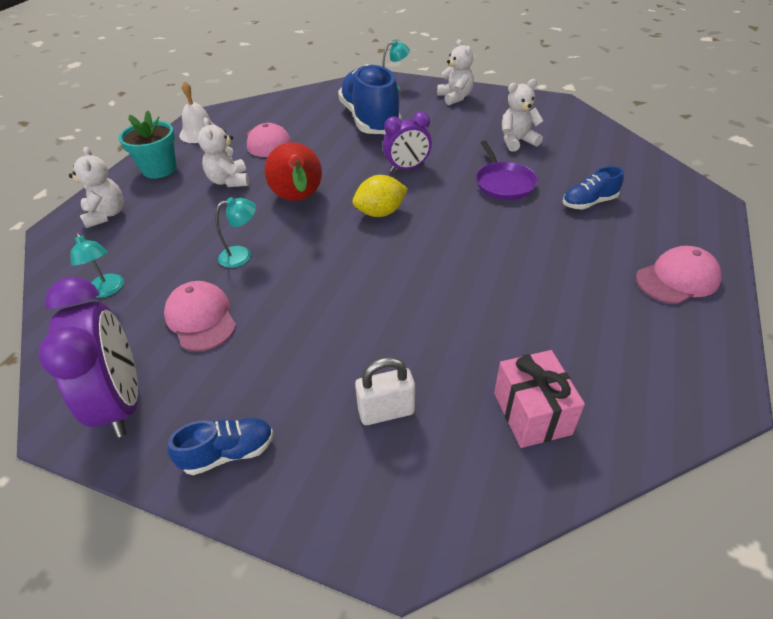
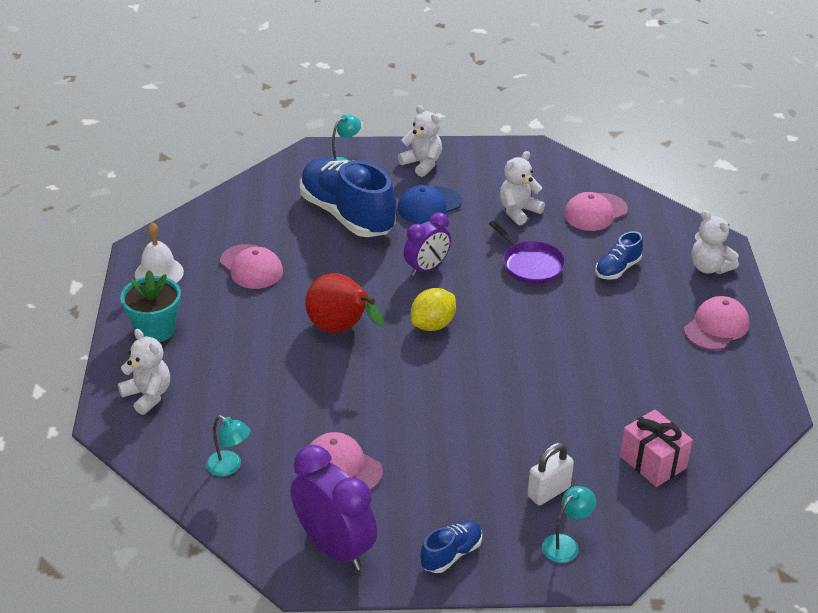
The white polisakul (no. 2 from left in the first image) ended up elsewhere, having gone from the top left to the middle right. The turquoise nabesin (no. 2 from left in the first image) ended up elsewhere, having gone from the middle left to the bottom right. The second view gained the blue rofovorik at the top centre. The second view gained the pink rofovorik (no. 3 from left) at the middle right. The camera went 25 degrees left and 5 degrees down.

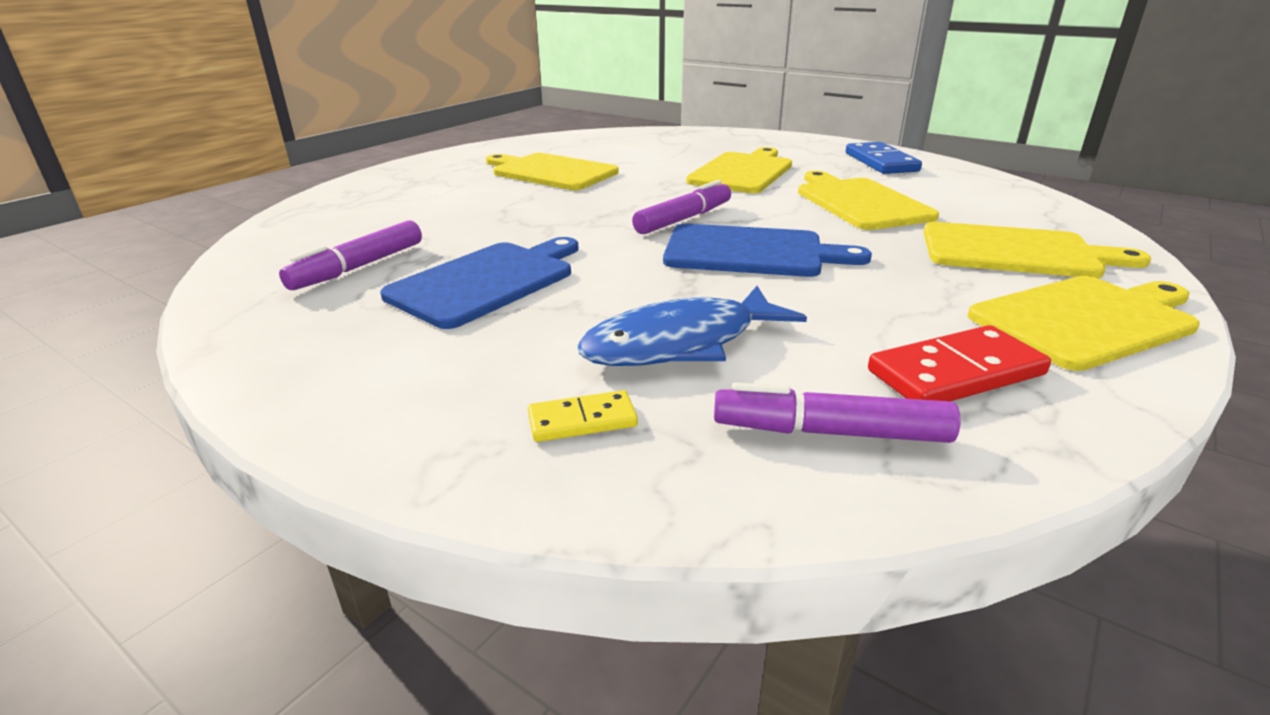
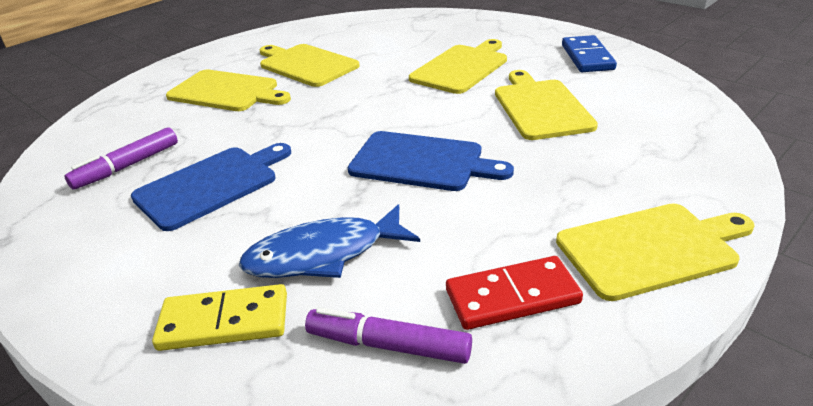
The size of the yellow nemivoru at the centre changed by a factor of 1.71. The second view lost the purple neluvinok (no. 2 from left) at the top centre. The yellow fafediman (no. 4 from left in the first image) ended up elsewhere, having gone from the middle right to the top left. The camera went 10 degrees right and 5 degrees up.

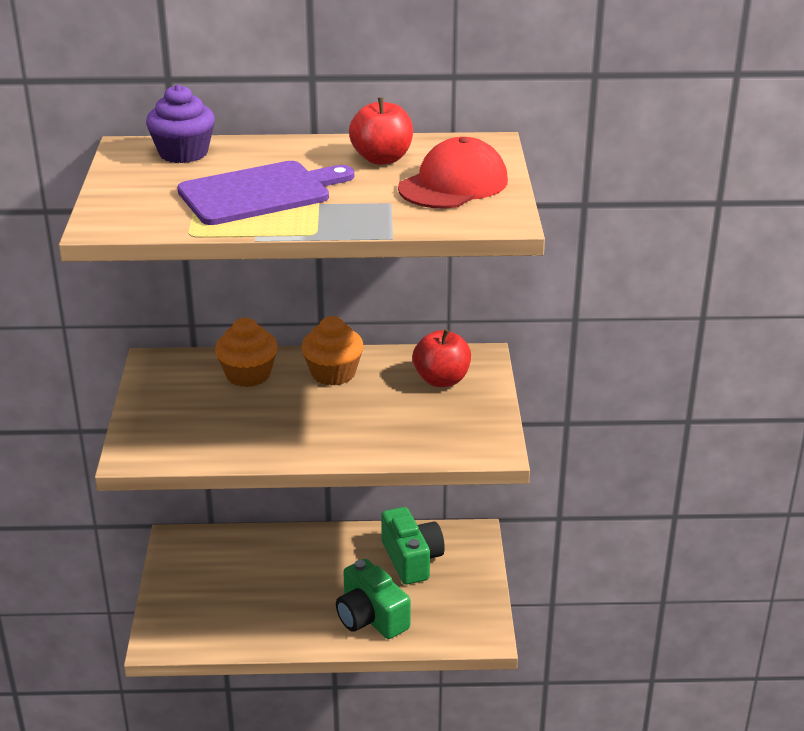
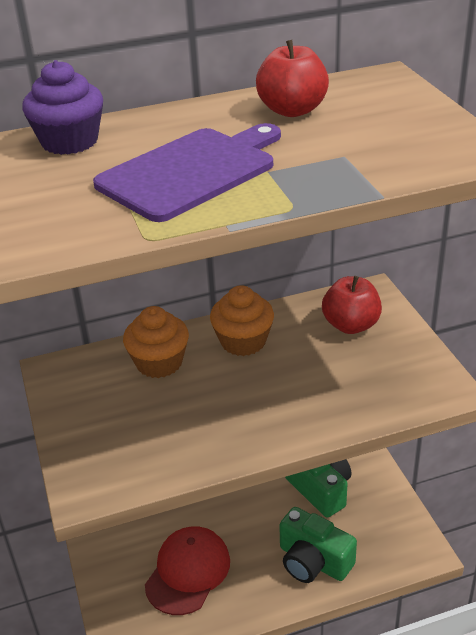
The red rofovorik ended up elsewhere, having gone from the top centre to the bottom centre. The camera went 15 degrees left and 5 degrees up.

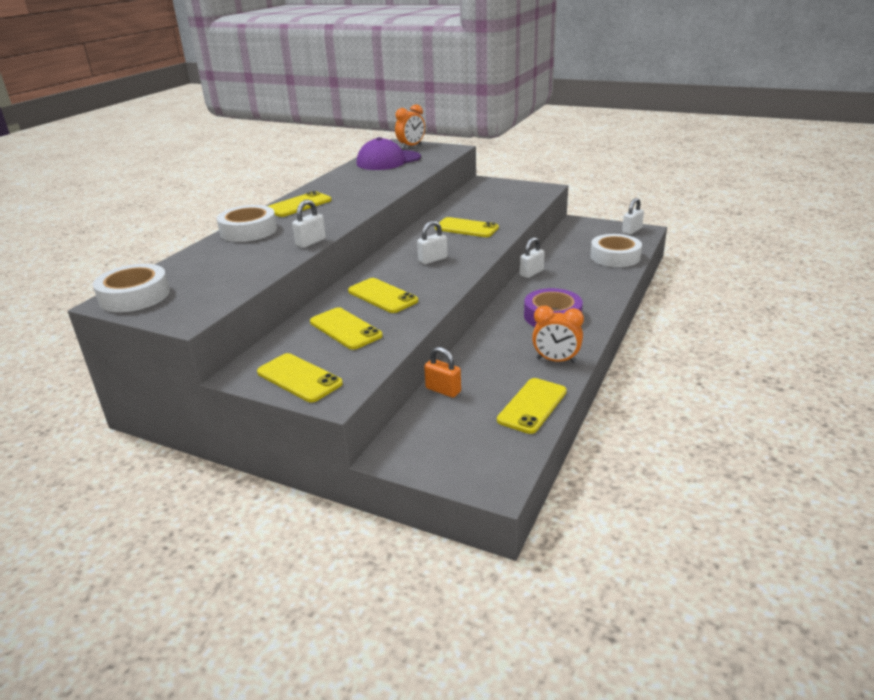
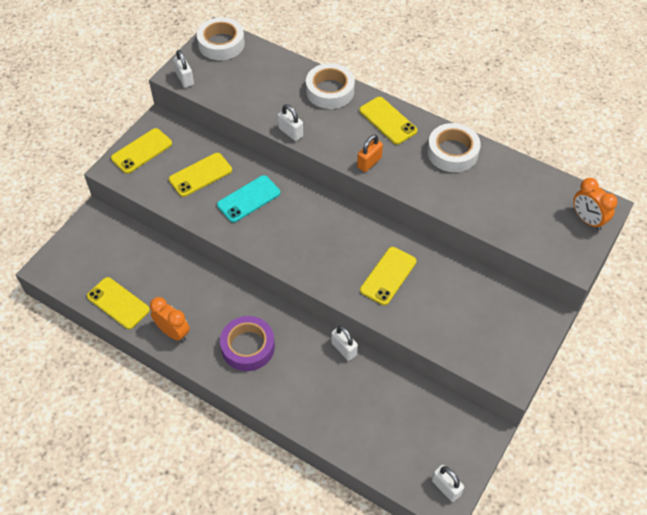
What was the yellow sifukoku (no. 4 from left) at the centre turned into the turquoise sifukoku at the centre. The second view lost the purple rofovorik at the top centre. The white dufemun (no. 2 from left in the first image) ended up elsewhere, having gone from the centre to the top left. The orange dufemun ended up elsewhere, having gone from the centre to the top centre. The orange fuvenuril (no. 2 from left in the first image) at the centre ended up facing another way, 105 degrees clockwise from before. The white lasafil (no. 3 from left) ended up elsewhere, having gone from the middle right to the top right. The camera went 95 degrees right and 25 degrees up.

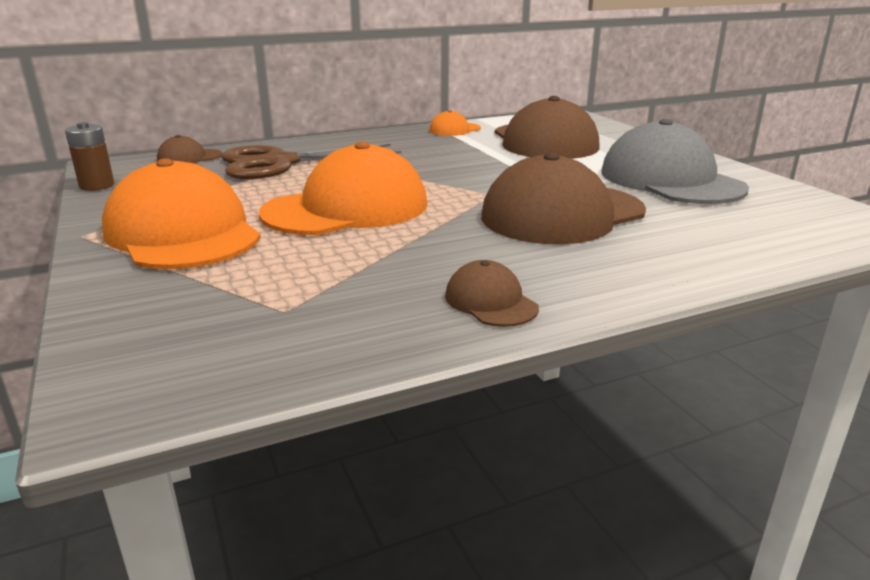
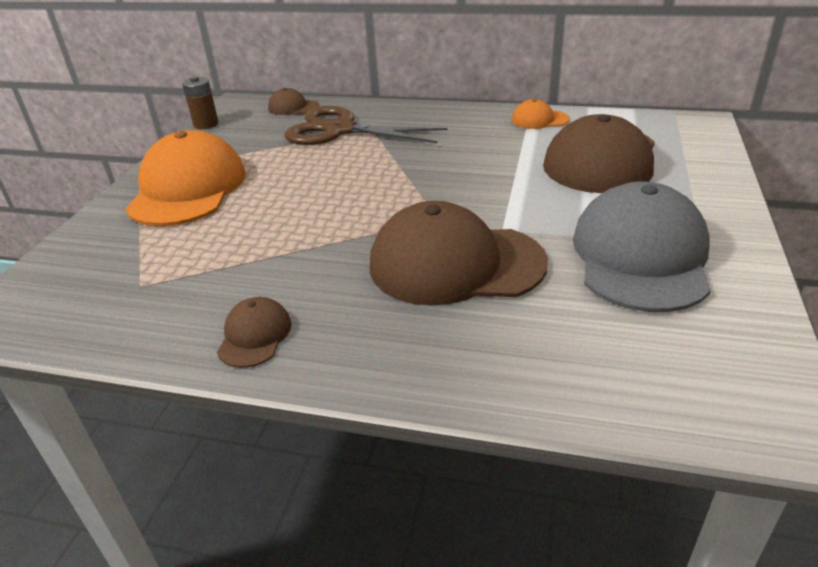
The second view lost the orange rofovorik (no. 2 from left) at the top centre. The camera went 40 degrees right and 10 degrees up.

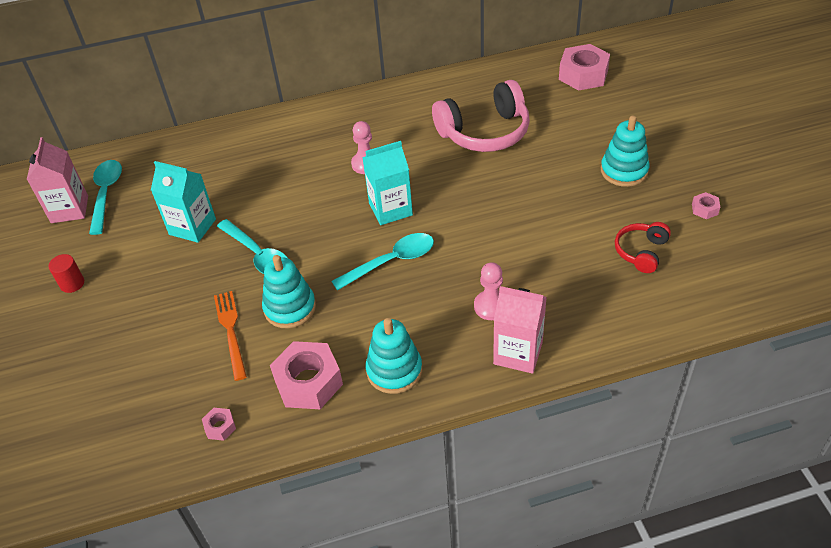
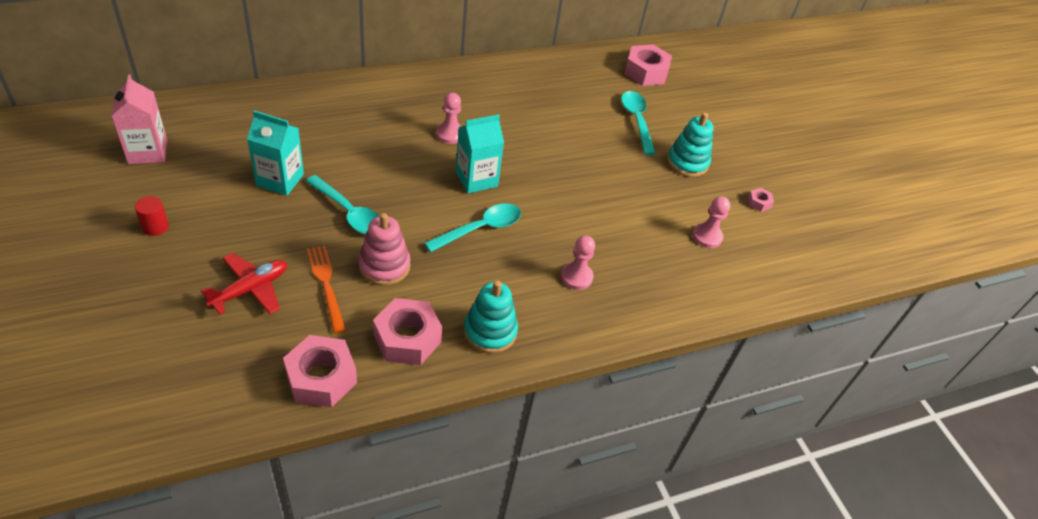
The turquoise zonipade (no. 1 from left in the first image) ended up elsewhere, having gone from the middle left to the top centre. The size of the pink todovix (no. 1 from left) at the bottom left changed by a factor of 2.19. What was the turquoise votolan (no. 1 from left) at the centre turned into the pink votolan at the centre. The second view lost the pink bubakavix at the top centre. The second view lost the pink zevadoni (no. 2 from left) at the centre. Where the red bubakavix stood at the middle right, the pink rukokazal (no. 3 from left) came to stand at the middle right. The second view gained the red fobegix at the middle left. The camera went 15 degrees left and 0 degrees up.

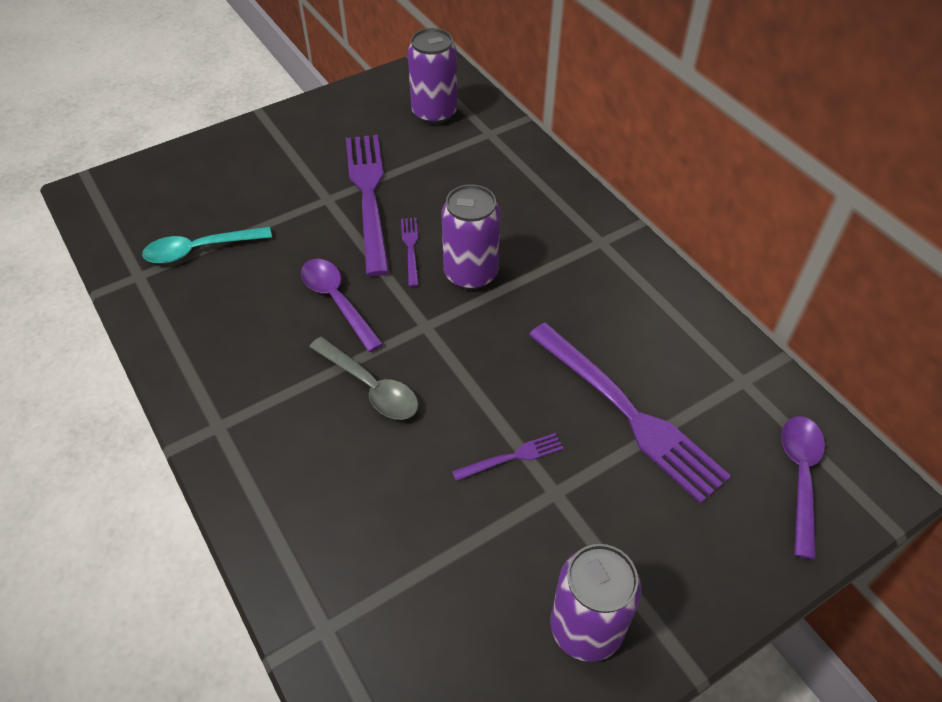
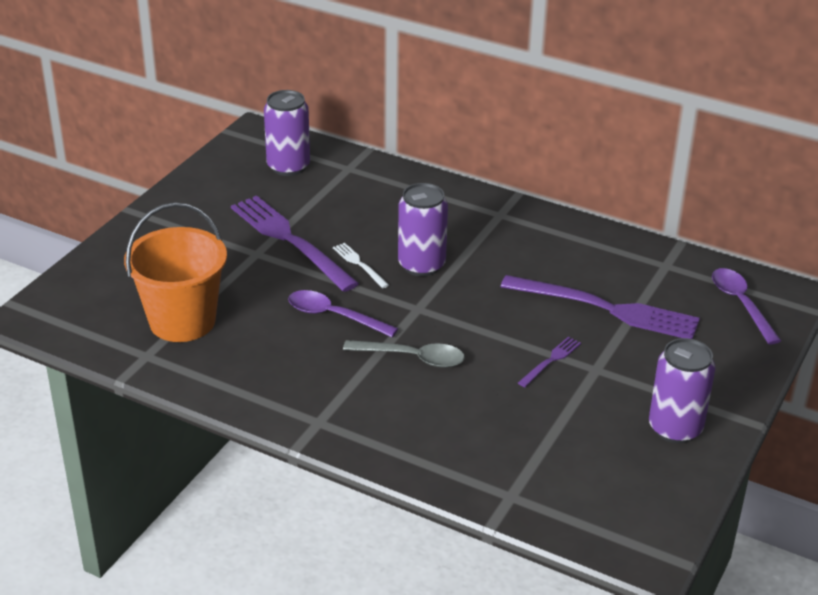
Where the turquoise zonipade stood at the middle left, the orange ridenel came to stand at the middle left. What was the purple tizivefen (no. 2 from left) at the centre turned into the white tizivefen at the centre. The camera went 30 degrees left and 15 degrees down.

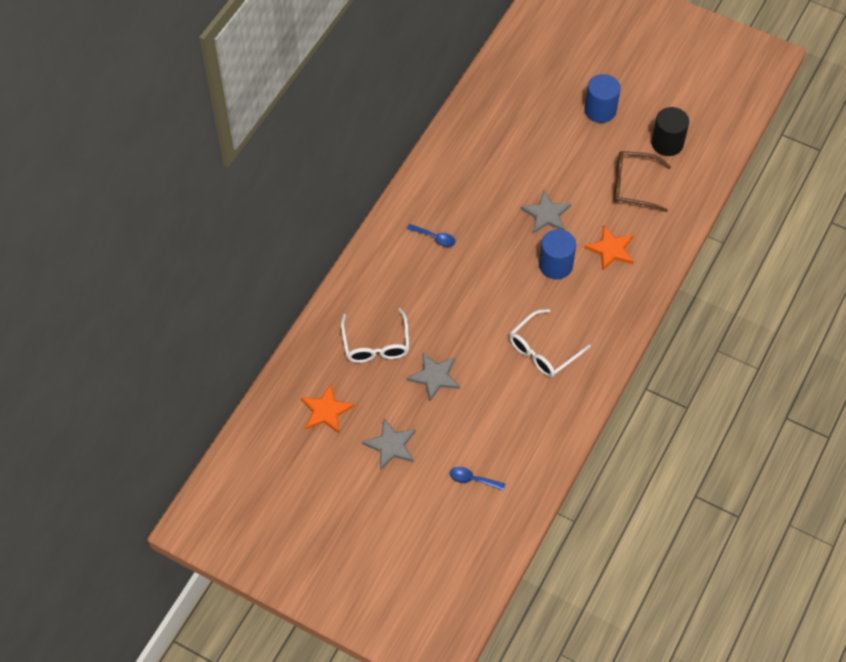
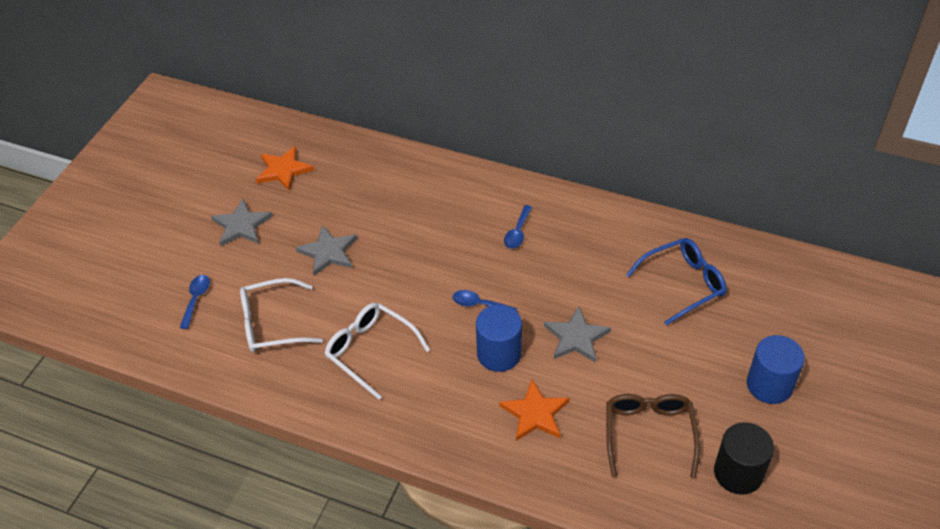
The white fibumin (no. 1 from left) ended up elsewhere, having gone from the centre to the middle left. The second view gained the blue zonipade (no. 2 from left) at the centre. The second view gained the blue fibumin at the middle right. The camera went 85 degrees right and 10 degrees down.

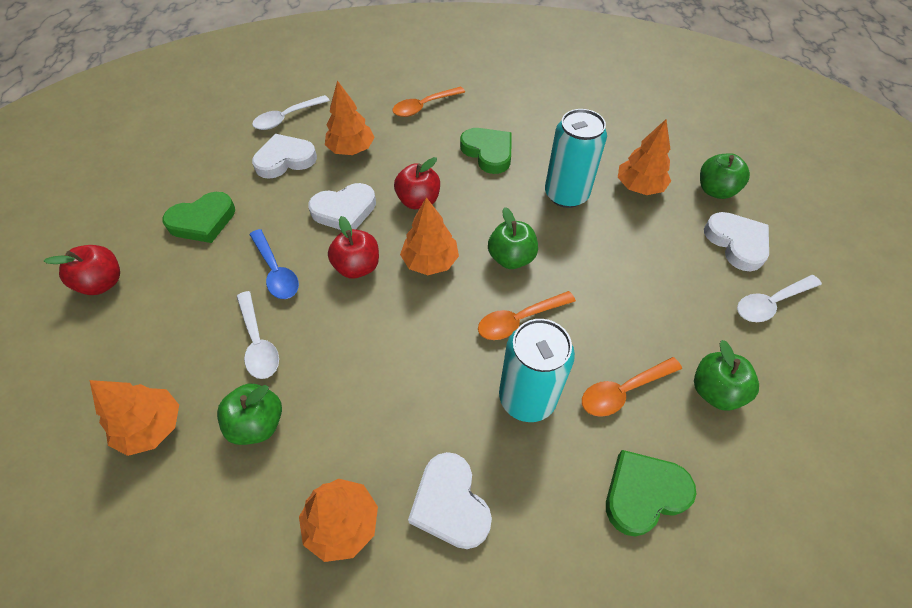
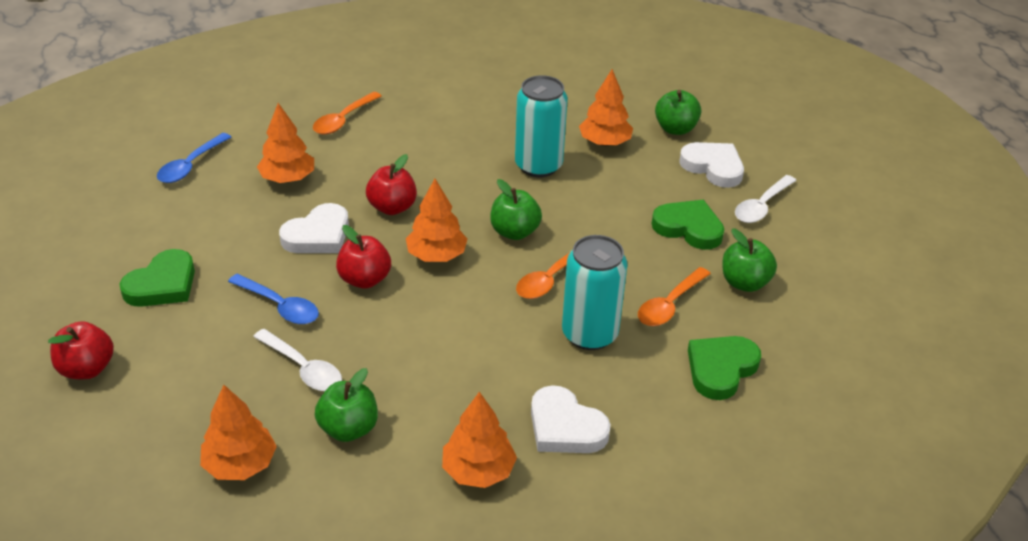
What was the white zonipade (no. 2 from left) at the top left turned into the blue zonipade (no. 1 from left) at the top left. The second view lost the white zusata (no. 1 from left) at the top left. The green zusata (no. 2 from left) ended up elsewhere, having gone from the top centre to the middle right. The camera went 25 degrees left and 15 degrees down.

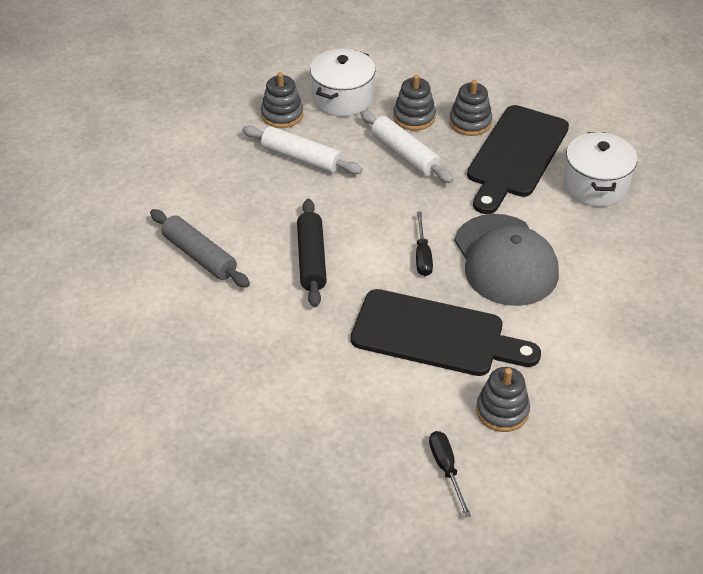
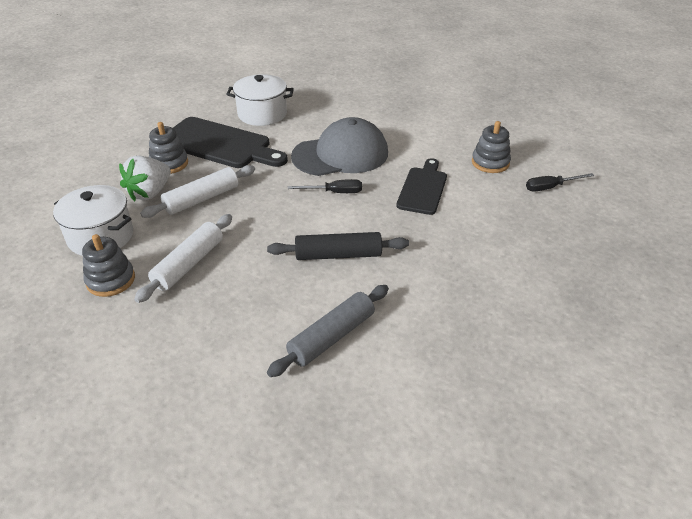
The size of the black fafediman (no. 1 from left in the first image) at the centre changed by a factor of 0.63. Where the grey votolan (no. 2 from left) stood at the top centre, the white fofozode came to stand at the middle left. The camera went 90 degrees left and 5 degrees down.

